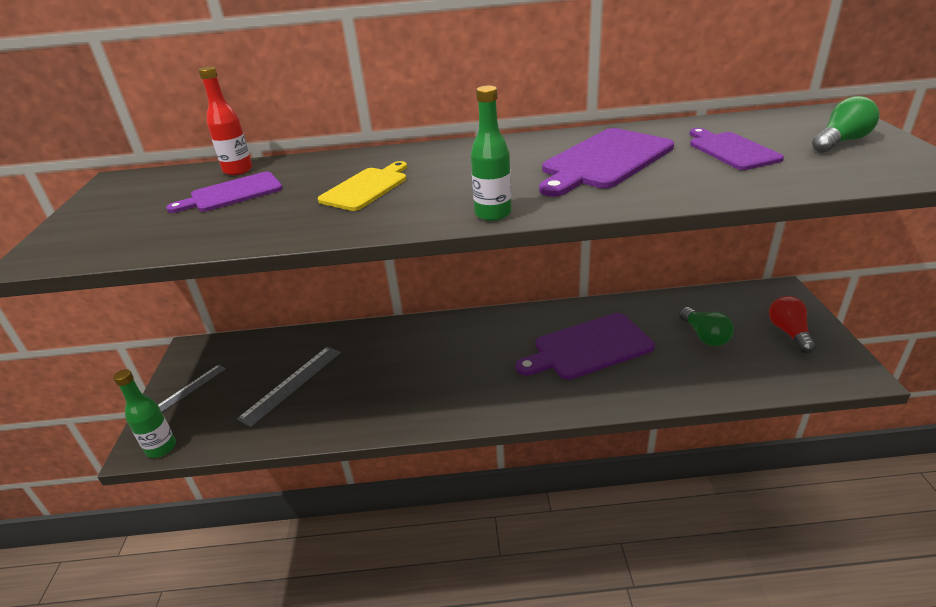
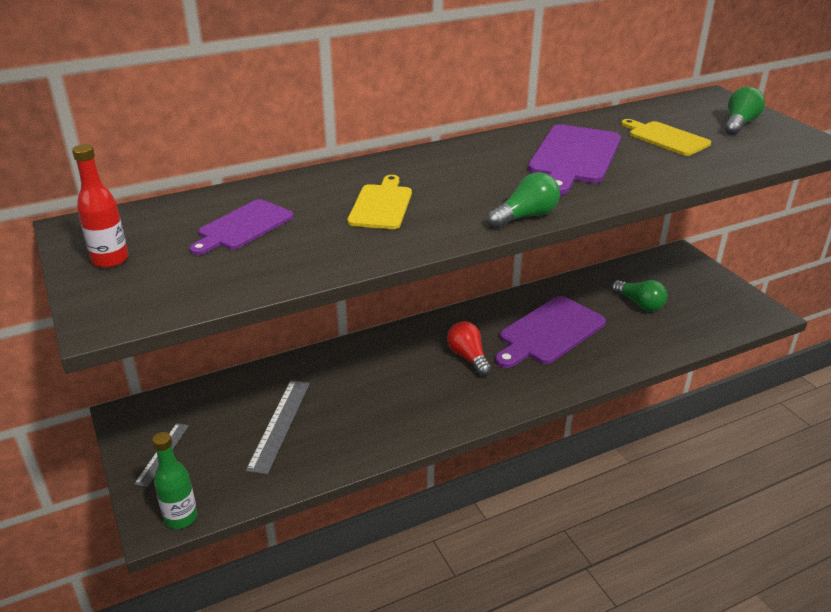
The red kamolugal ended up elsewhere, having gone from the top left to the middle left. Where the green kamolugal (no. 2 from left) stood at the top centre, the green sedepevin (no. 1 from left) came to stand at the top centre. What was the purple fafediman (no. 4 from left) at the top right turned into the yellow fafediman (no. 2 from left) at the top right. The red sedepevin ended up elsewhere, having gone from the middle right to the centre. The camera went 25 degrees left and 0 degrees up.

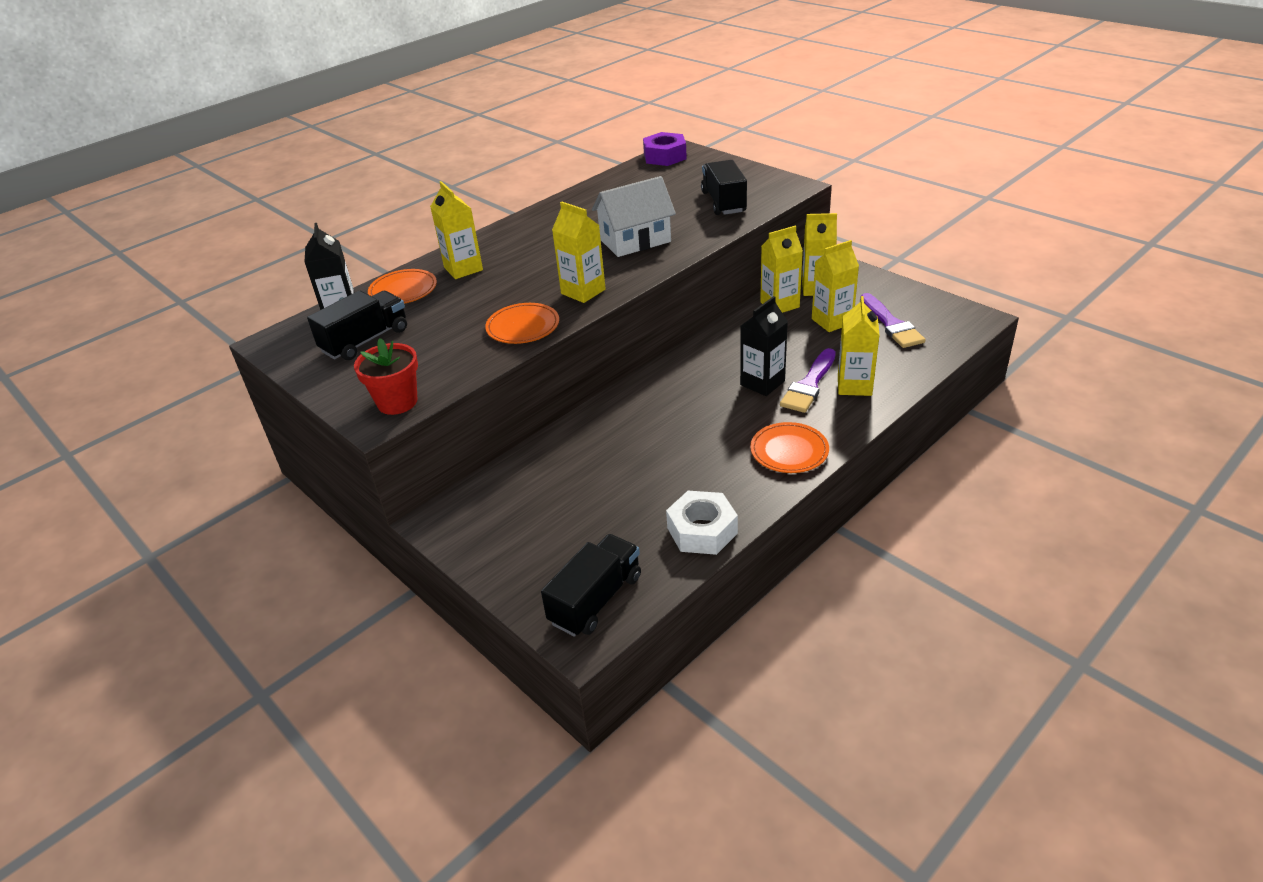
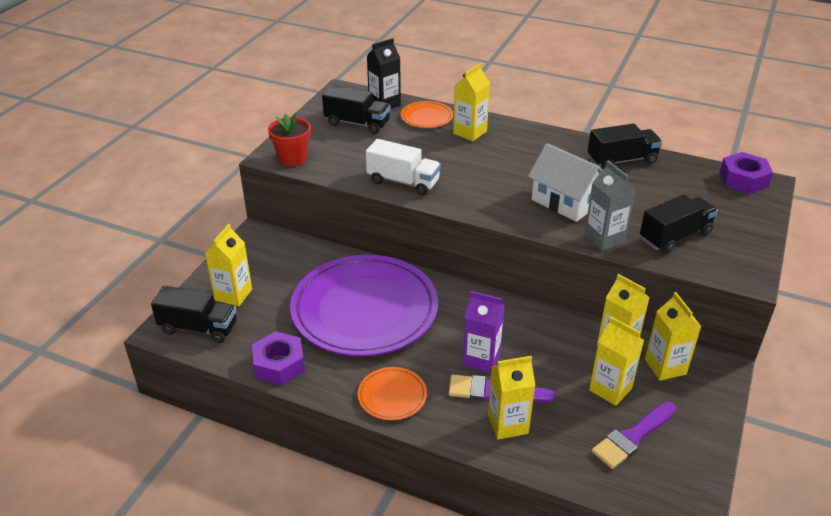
Where the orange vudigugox (no. 2 from left) stood at the centre, the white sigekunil came to stand at the top centre. The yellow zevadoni (no. 2 from left in the first image) ended up elsewhere, having gone from the top centre to the middle left. What was the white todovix at the centre turned into the purple todovix (no. 1 from left) at the bottom centre. What was the black zevadoni (no. 2 from left) at the centre turned into the purple zevadoni at the centre. The second view gained the purple vudigugox at the centre. The second view gained the grey zevadoni at the middle right. The second view gained the black sigekunil (no. 3 from left) at the top right. The camera went 65 degrees right and 0 degrees up.

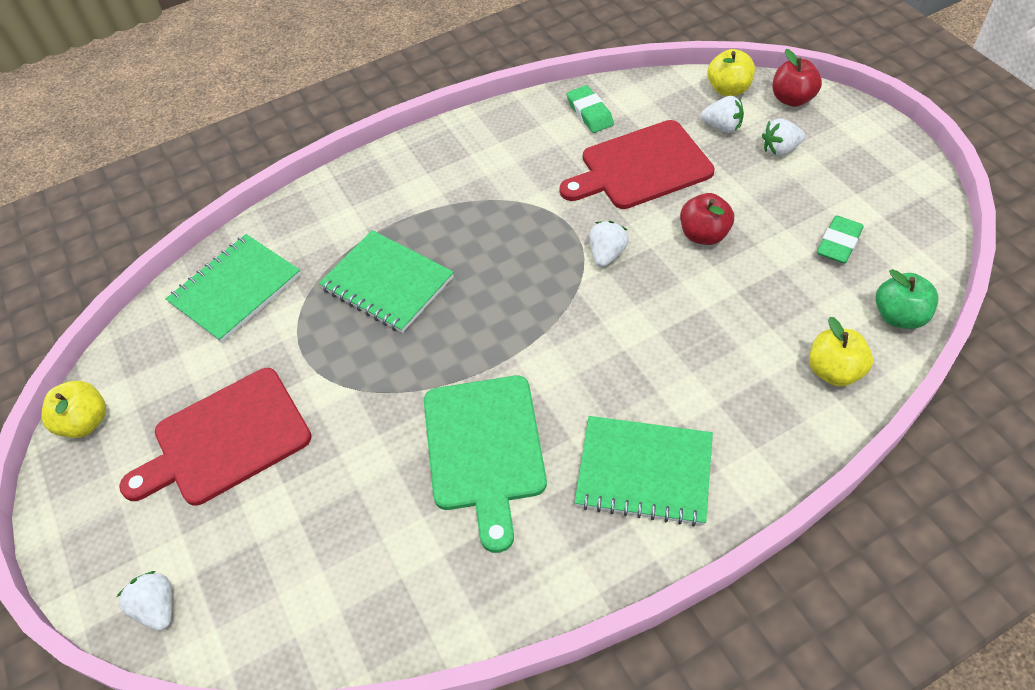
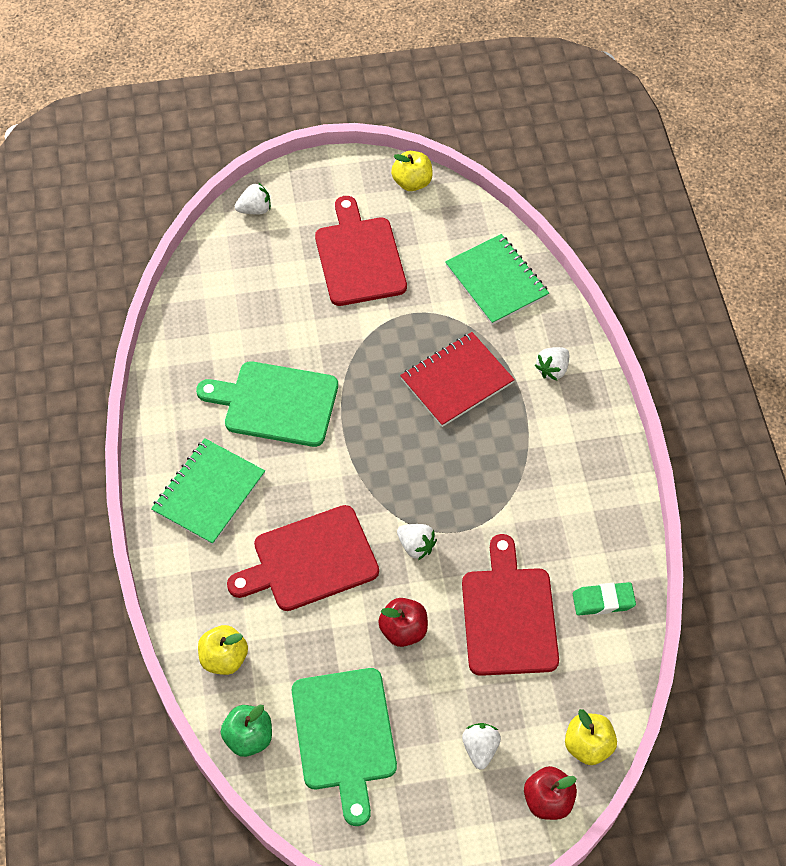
What was the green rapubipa (no. 2 from left) at the centre turned into the red rapubipa at the centre. The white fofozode (no. 3 from left in the first image) ended up elsewhere, having gone from the top right to the middle right. Where the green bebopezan (no. 2 from left) stood at the middle right, the green fafediman (no. 2 from left) came to stand at the bottom centre. The second view gained the red fafediman (no. 1 from left) at the centre. The camera went 105 degrees right and 5 degrees up.

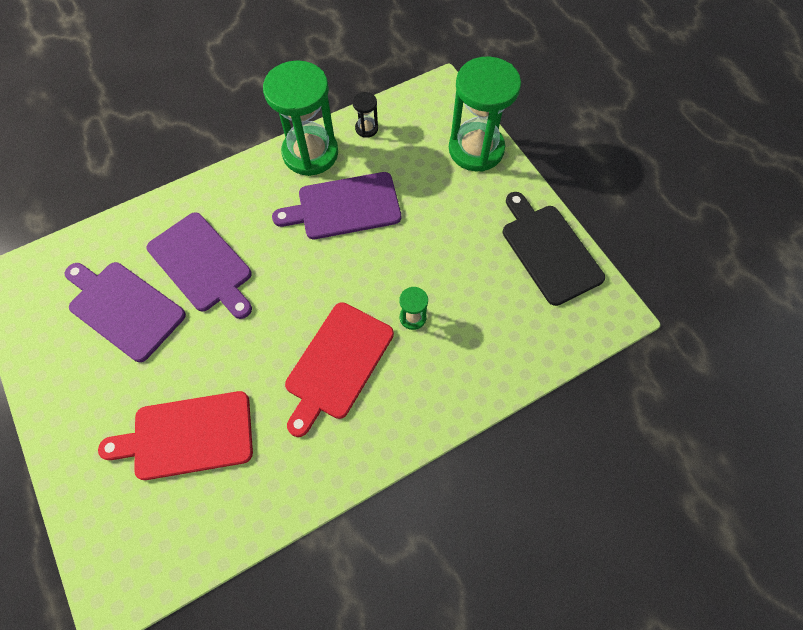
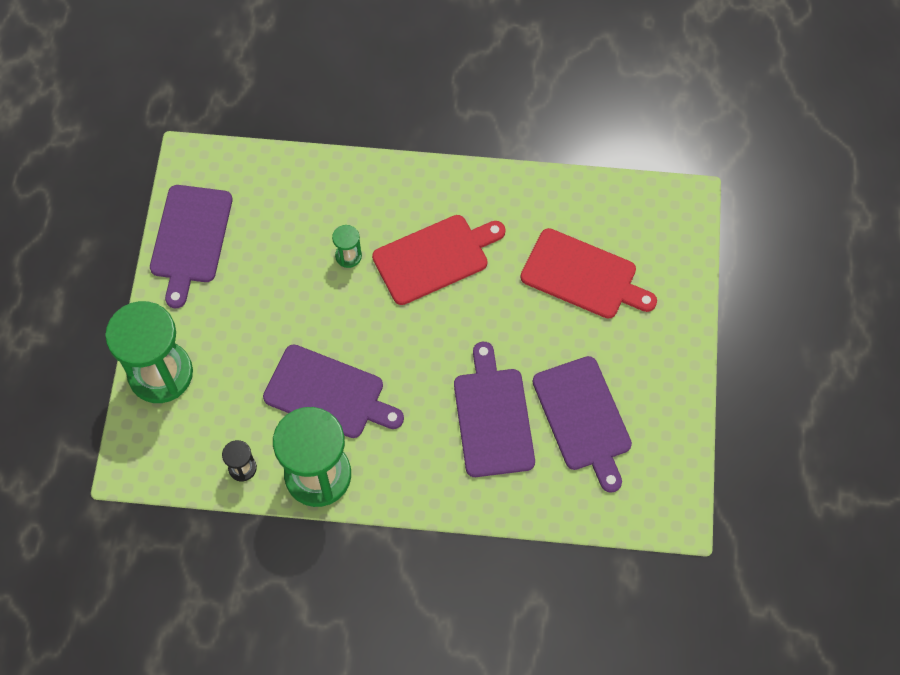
What was the black fafediman at the middle right turned into the purple fafediman (no. 1 from left) at the middle left. The camera went 145 degrees left and 0 degrees up.

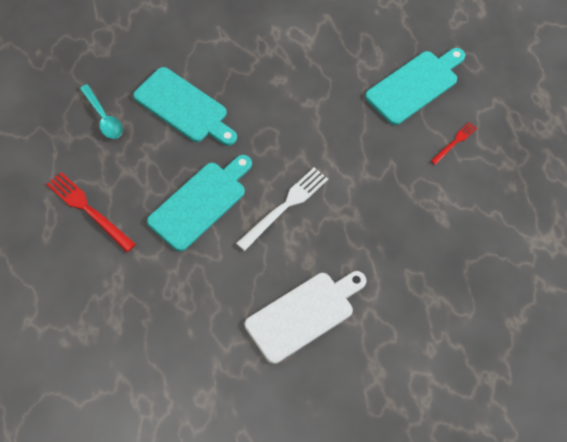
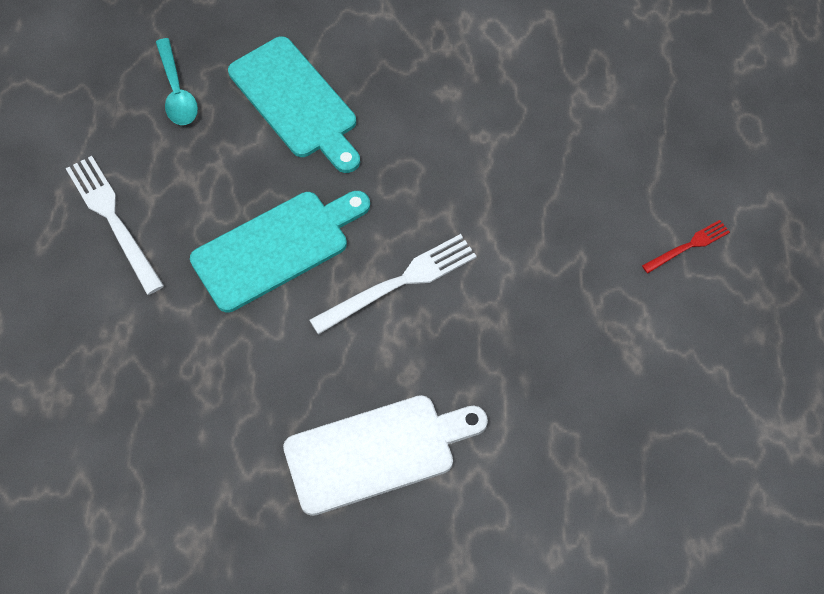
What was the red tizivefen (no. 1 from left) at the middle left turned into the white tizivefen (no. 1 from left) at the middle left. The second view lost the turquoise fafediman (no. 3 from left) at the top right. The camera went 15 degrees right and 0 degrees up.

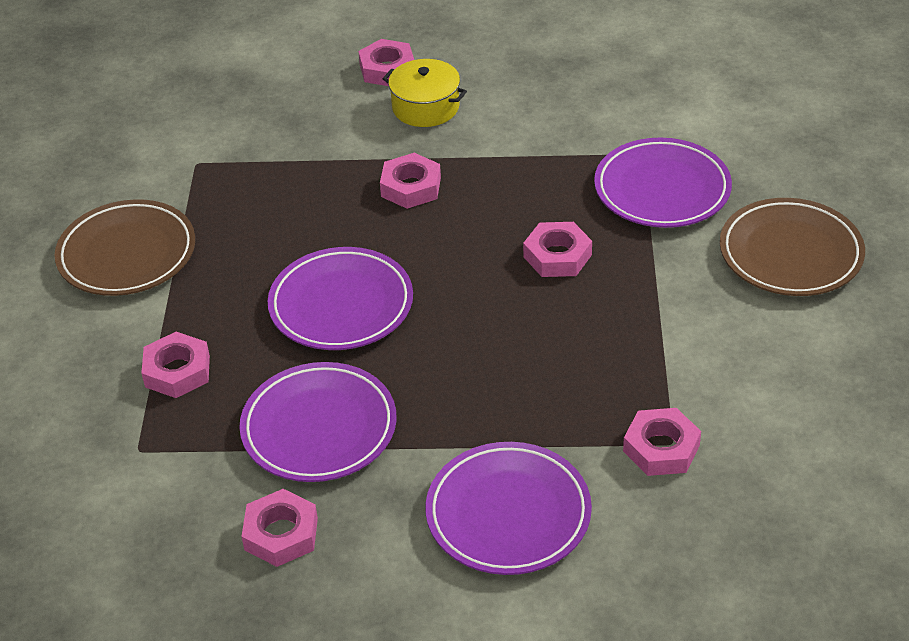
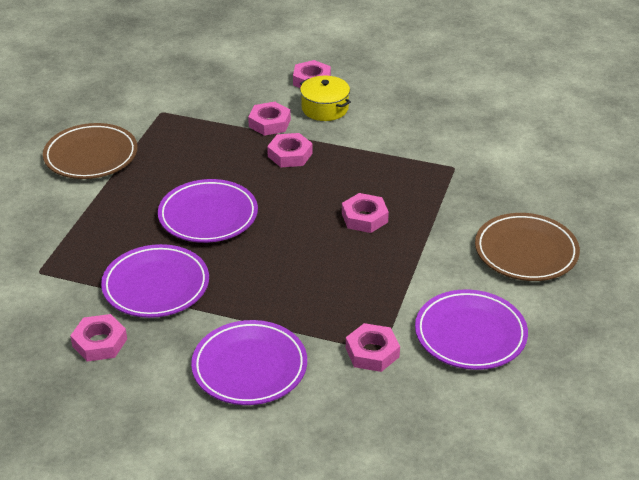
The pink todovix (no. 1 from left in the first image) ended up elsewhere, having gone from the middle left to the top centre. The purple vudigugox (no. 4 from left) ended up elsewhere, having gone from the top right to the bottom right. The camera went 15 degrees right and 5 degrees down.

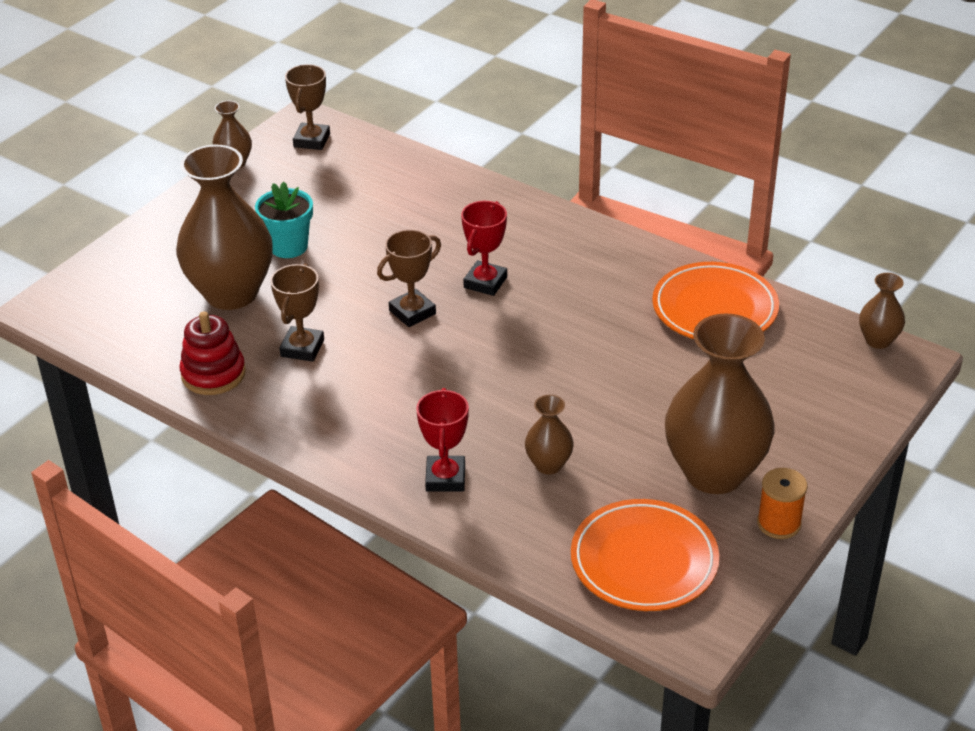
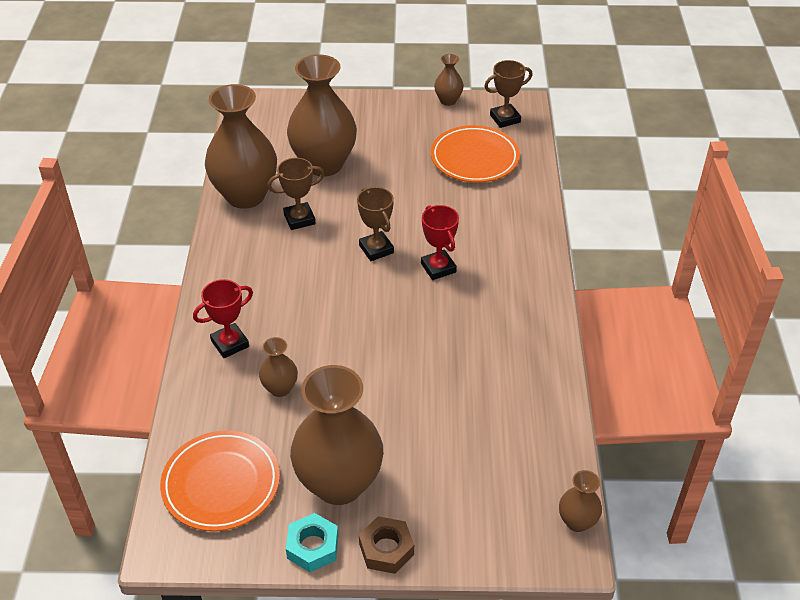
Where the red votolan stood at the middle left, the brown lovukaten (no. 1 from left) came to stand at the top left. The second view lost the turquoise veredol at the top left. The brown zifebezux (no. 3 from left in the first image) at the centre ended up facing another way, 45 degrees clockwise from before. The red zifebezux (no. 2 from left) at the centre ended up facing another way, 75 degrees clockwise from before. The orange vudigugox (no. 2 from left) ended up elsewhere, having gone from the middle right to the top centre. Where the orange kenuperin stood at the bottom right, the turquoise todovix came to stand at the bottom centre. The second view gained the brown todovix at the bottom centre. The camera went 55 degrees right and 5 degrees up.

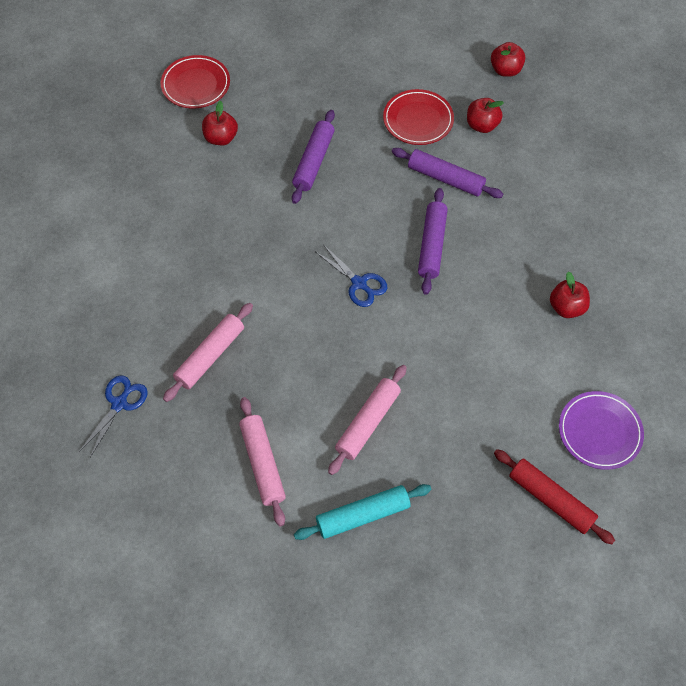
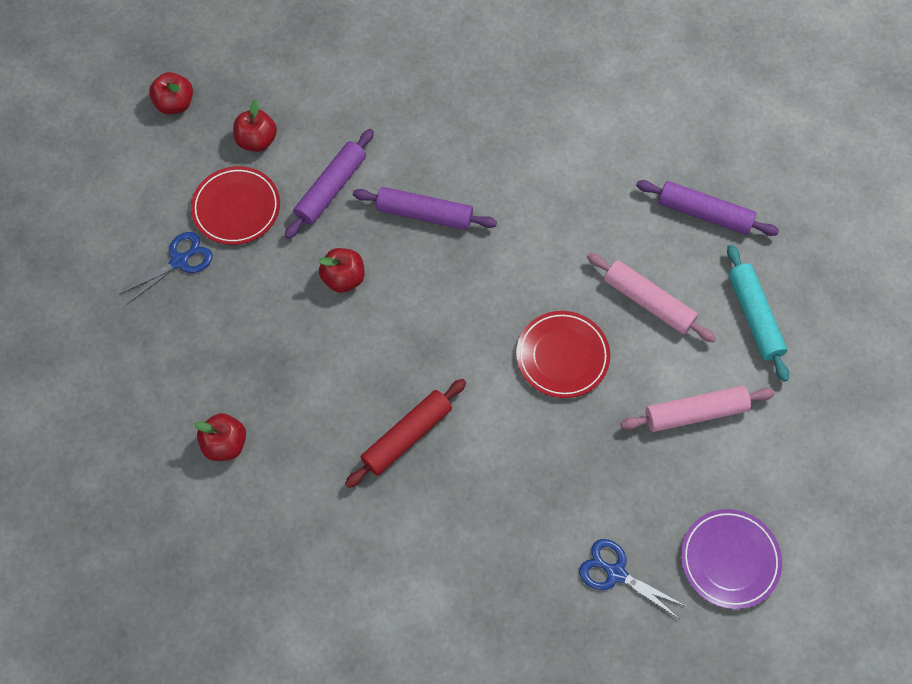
The red vudigugox (no. 1 from left in the first image) ended up elsewhere, having gone from the top left to the centre. The second view lost the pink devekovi (no. 1 from left) at the middle left. The purple devekovi (no. 1 from left in the first image) ended up elsewhere, having gone from the top centre to the top right. The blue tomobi (no. 2 from left in the first image) ended up elsewhere, having gone from the centre to the middle left. The red devekovi ended up elsewhere, having gone from the bottom right to the centre. The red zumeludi (no. 4 from left) ended up elsewhere, having gone from the middle right to the centre. The purple vudigugox ended up elsewhere, having gone from the middle right to the bottom right. The camera went 85 degrees left and 5 degrees up.

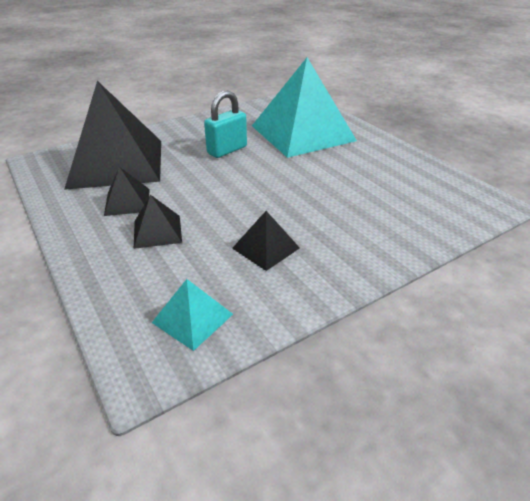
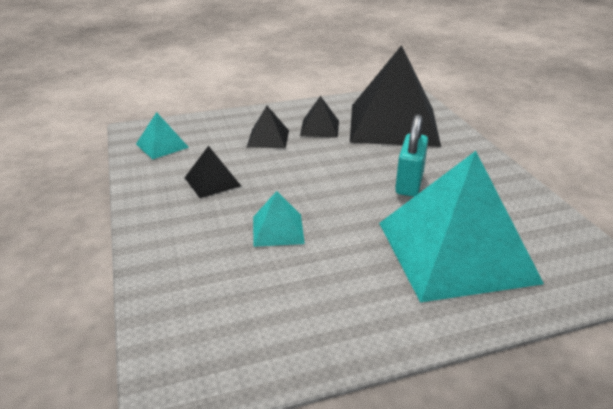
The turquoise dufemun at the top centre ended up facing another way, 45 degrees clockwise from before. The second view gained the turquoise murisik (no. 2 from left) at the centre. The camera went 105 degrees right and 5 degrees down.

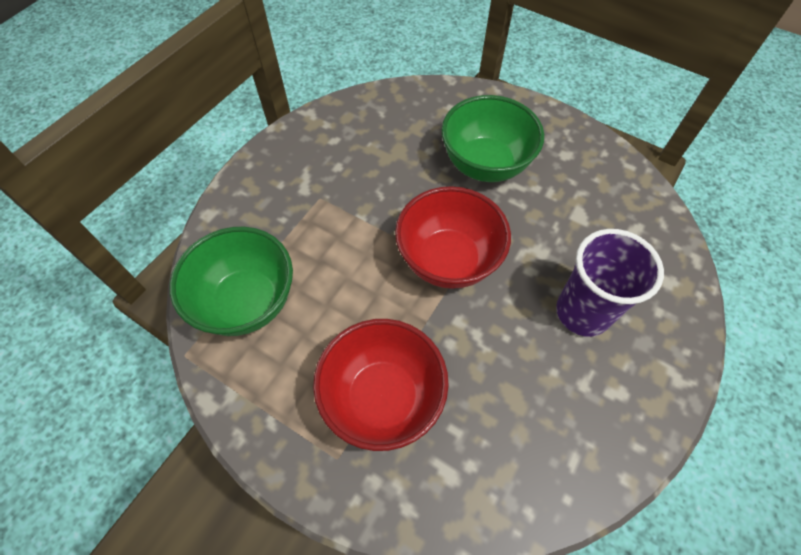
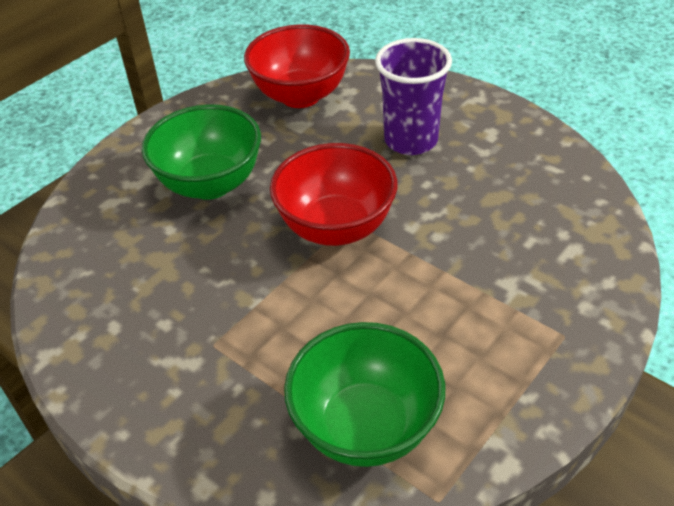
The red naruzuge (no. 1 from left) ended up elsewhere, having gone from the bottom centre to the top centre. The camera went 80 degrees left and 15 degrees down.

